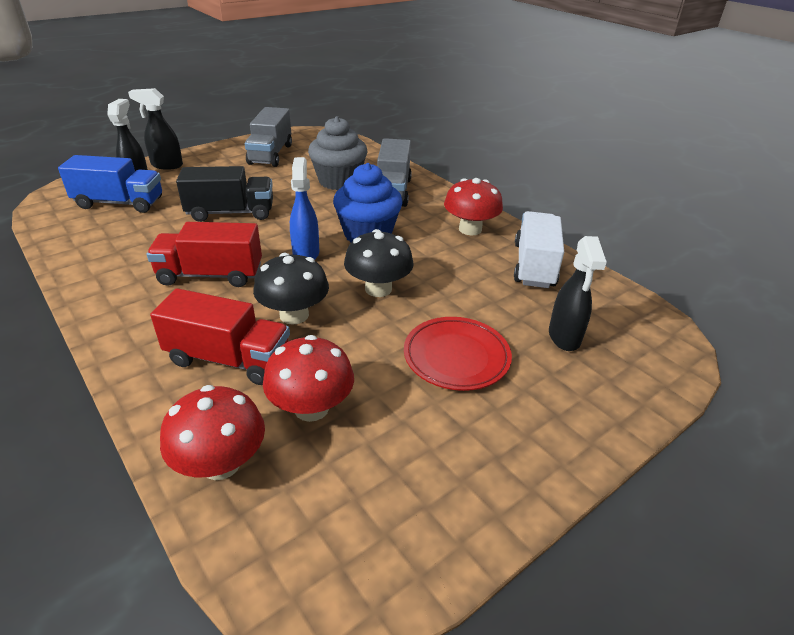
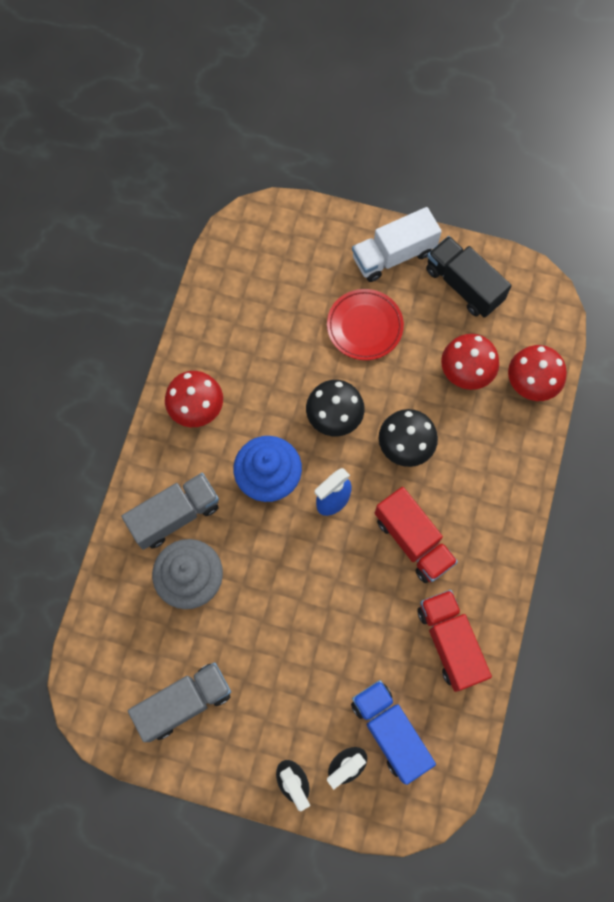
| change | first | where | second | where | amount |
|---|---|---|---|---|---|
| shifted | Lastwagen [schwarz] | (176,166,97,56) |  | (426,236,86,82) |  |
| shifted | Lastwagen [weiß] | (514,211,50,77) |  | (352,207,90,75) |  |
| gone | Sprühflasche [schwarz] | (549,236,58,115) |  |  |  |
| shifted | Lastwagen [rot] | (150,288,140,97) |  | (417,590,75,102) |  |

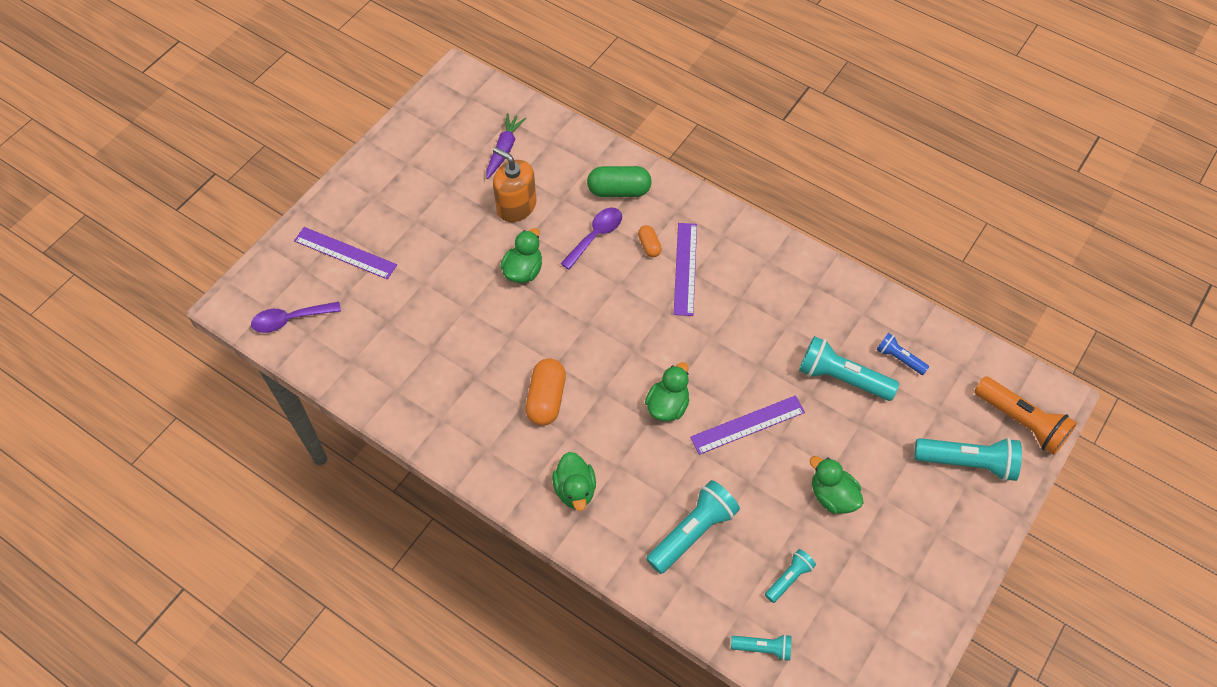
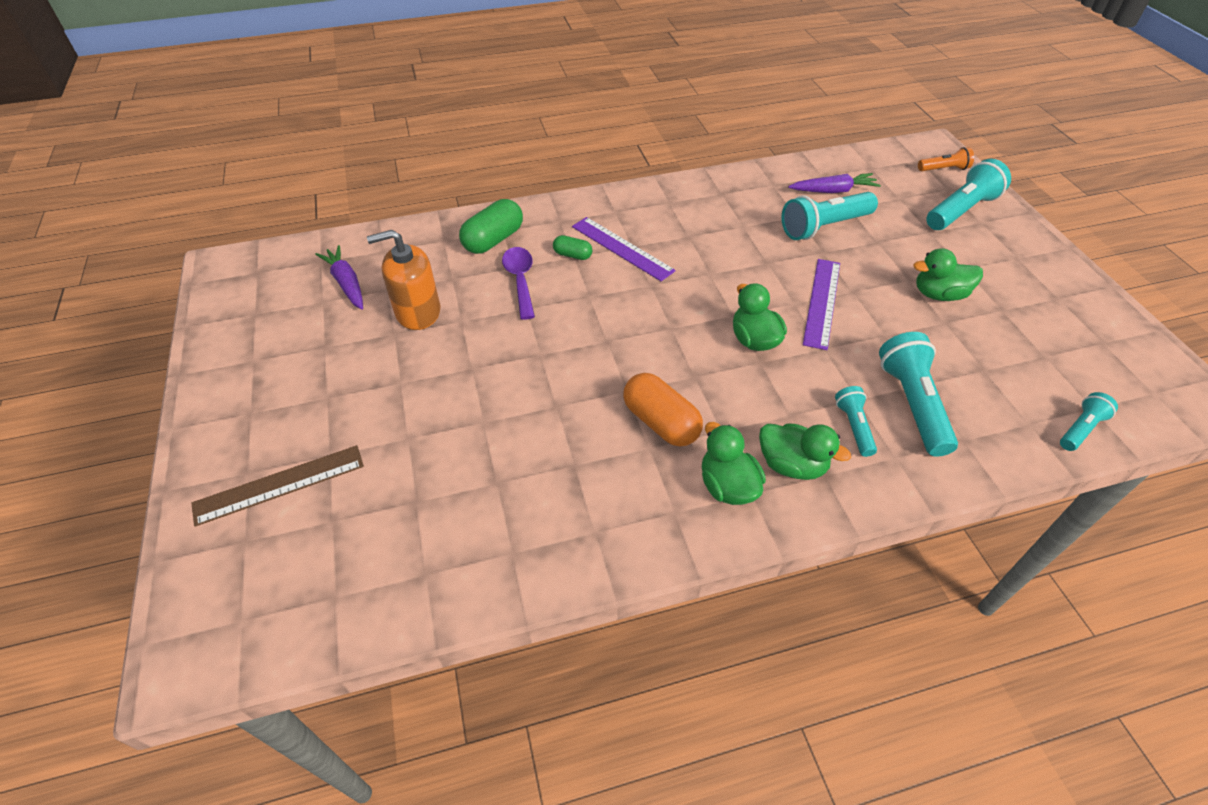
| change | first | where | second | where | amount |
|---|---|---|---|---|---|
| repainted | Kapsel [orange] | (638,225,24,32) | Kapsel [grün] | (553,235,39,25) |  |
| repainted | Lineal [lila] | (294,227,103,53) | Lineal [braun] | (191,445,173,82) |  |
| shifted | Ente [grün] | (500,228,42,55) |  | (702,422,64,83) |  |
| gone | Löffel [lila] | (251,302,90,31) |  |  |  |
| swapped | Taschenlampe [blau] | (876,333,53,42) | Karotte [lila] | (788,173,93,20) |  |
| scaled | Taschenlampe [orange] | (974,376,103,79) |  | (918,147,56,24) | x0.55 |
| shifted | Taschenlampe [türkis] | (765,549,51,54) |  | (835,386,42,71) |  |

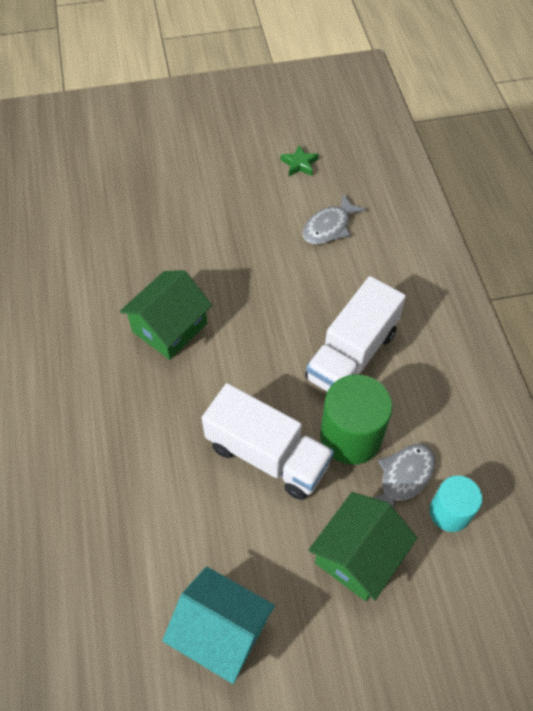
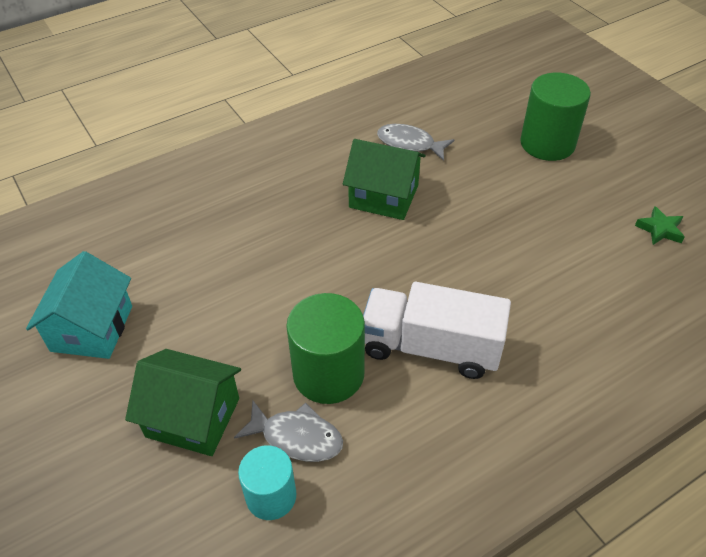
| change | first | where | second | where | amount |
|---|---|---|---|---|---|
| shifted | Fisch [grau] | (303,193,64,51) |  | (377,124,77,37) |  |
| gone | Lastwagen [weiß] | (202,383,132,117) |  |  |  |
| new |  |  | Vollzylinder [grün] | (520,73,71,88) |  |

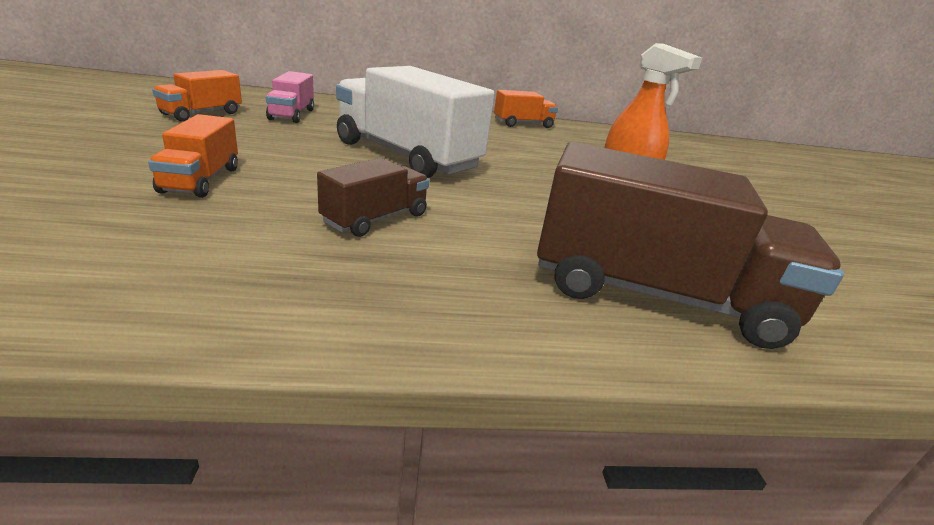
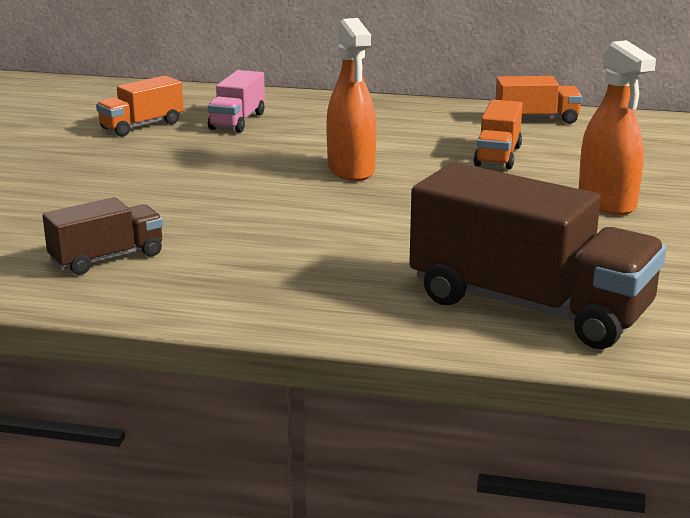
| change | first | where | second | where | amount |
|---|---|---|---|---|---|
| swapped | Lastwagen [weiß] | (336,66,159,112) | Sprühflasche [orange] | (326,18,51,163) |  |
| shifted | Lastwagen [orange] | (148,114,90,84) |  | (473,100,50,69) |  |
| shifted | Lastwagen [braun] | (317,158,112,79) |  | (42,197,121,78) |  |

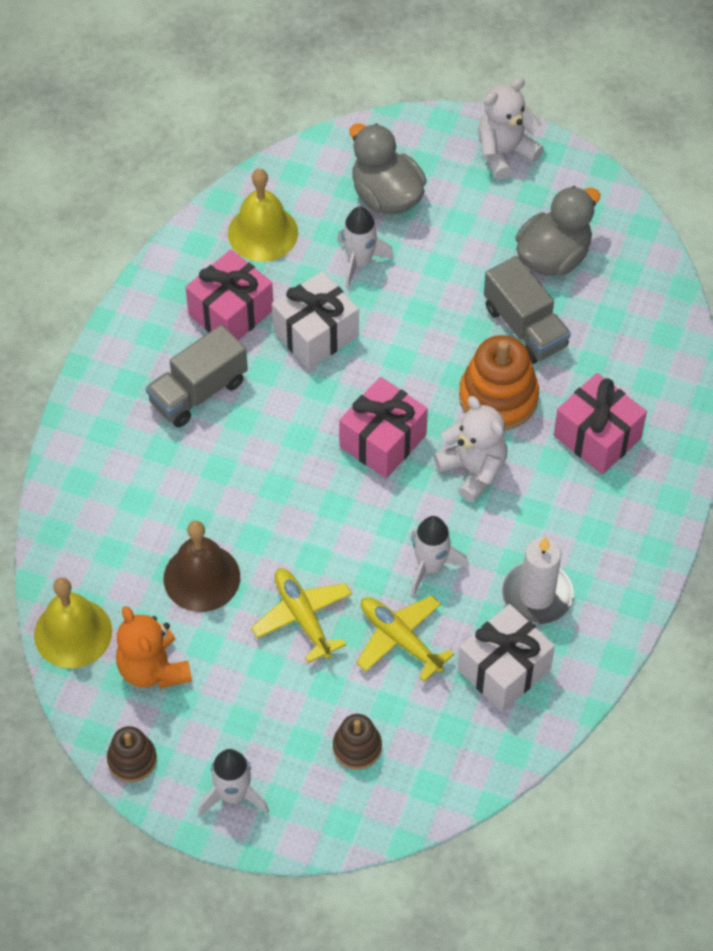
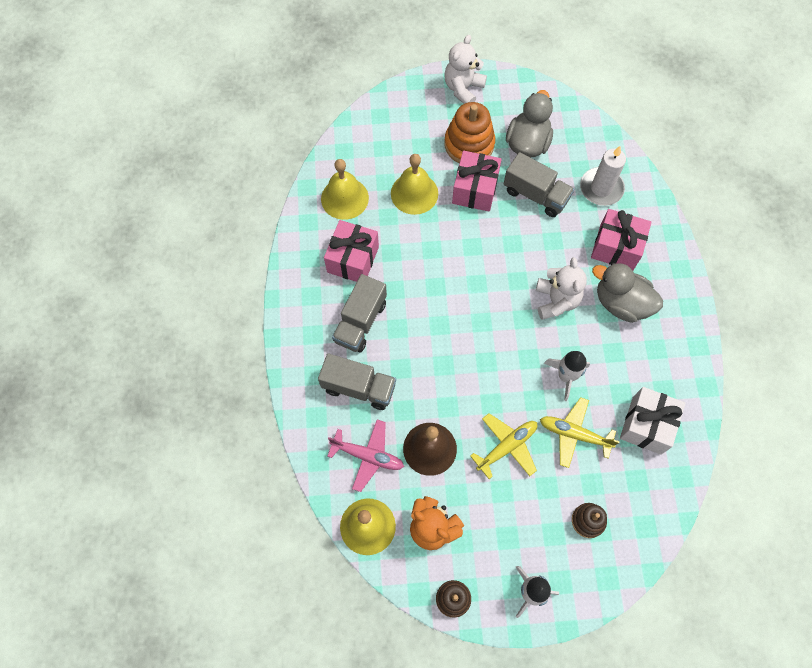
| change | first | where | second | where | amount |
|---|---|---|---|---|---|
| shifted | Ente [grau] | (349,123,78,92) |  | (592,263,71,60) |  |
| swapped | Rakete [weiß] | (337,206,57,83) | Glocke [gelb] | (391,154,47,61) |  |
| gone | Geschenk [weiß] | (272,271,87,98) |  |  |  |
| shifted | Stapelspielzeug [orange] | (459,335,80,95) |  | (444,102,51,62) |  |
| shifted | Geschenk [rosa] | (339,377,89,101) |  | (452,151,50,61) |  |
| rotated | Teddybär [weiß] | (434,396,73,107) |  | (536,257,51,63) | 60 degrees clockwise |
| shifted | Kerze [weiß] | (502,537,72,87) |  | (580,146,46,60) |  |
| rotated | Flugzeug [gelb] | (251,568,101,95) |  | (470,413,67,66) | 105 degrees clockwise |
| new |  |  | Lastwagen [grau] | (318,353,78,57) |  |
| new |  |  | Flugzeug [rosa] | (327,419,77,73) |  |

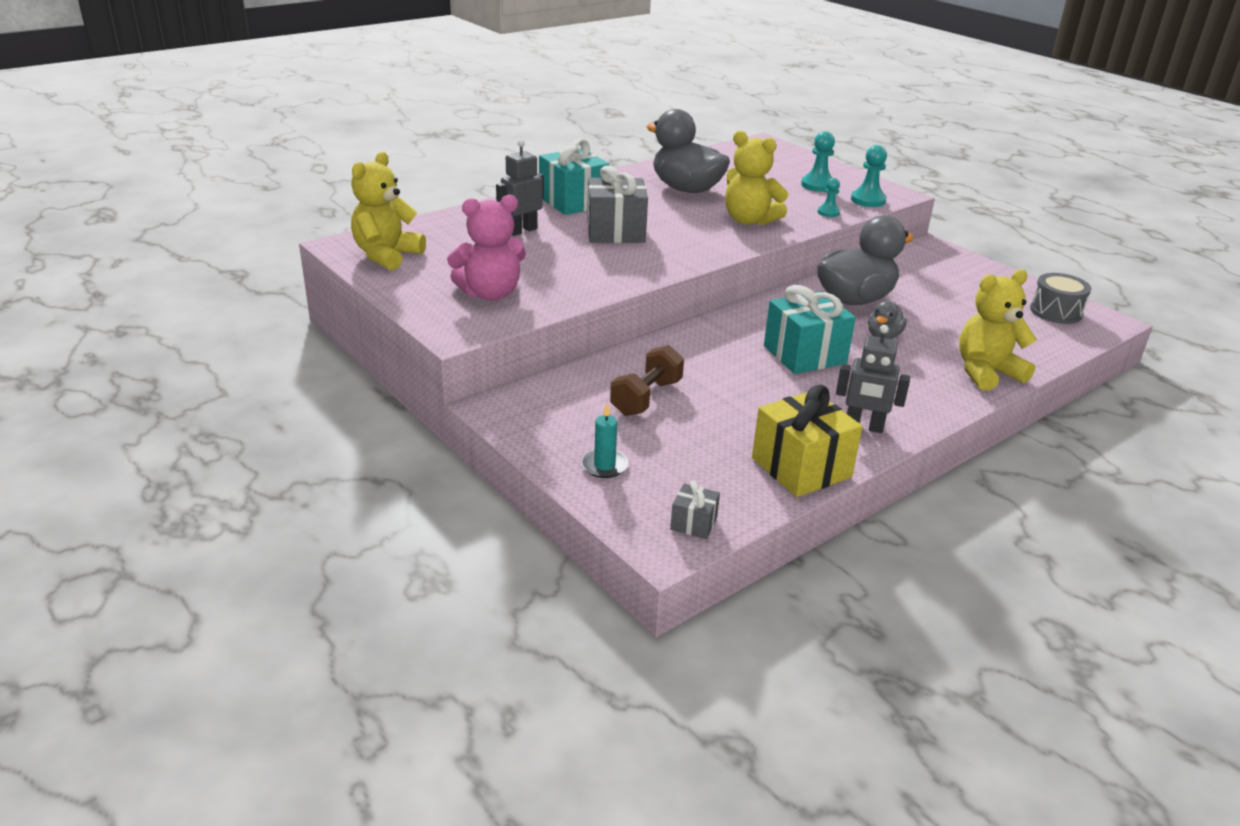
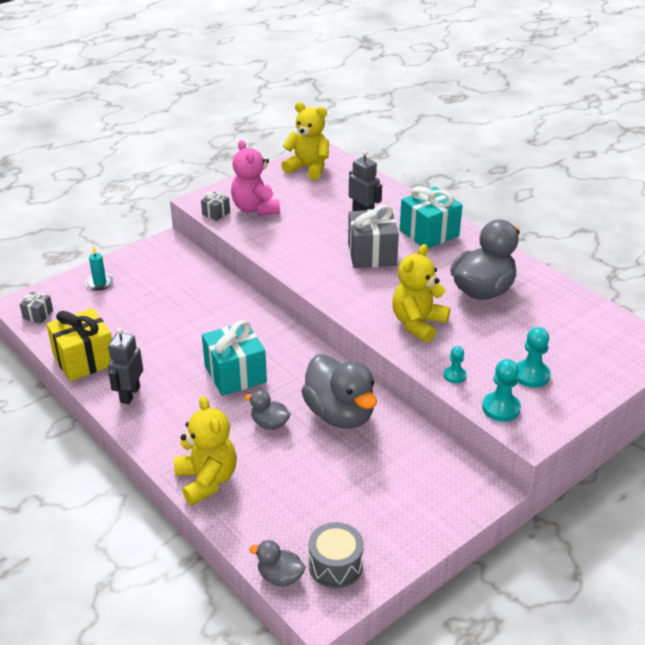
| change | first | where | second | where | amount |
|---|---|---|---|---|---|
| gone | Hantel [braun] | (610,345,74,71) |  |  |  |
| new |  |  | Geschenk [grau] | (201,192,29,29) |  |
| new |  |  | Ente [grau] | (249,540,57,47) |  |

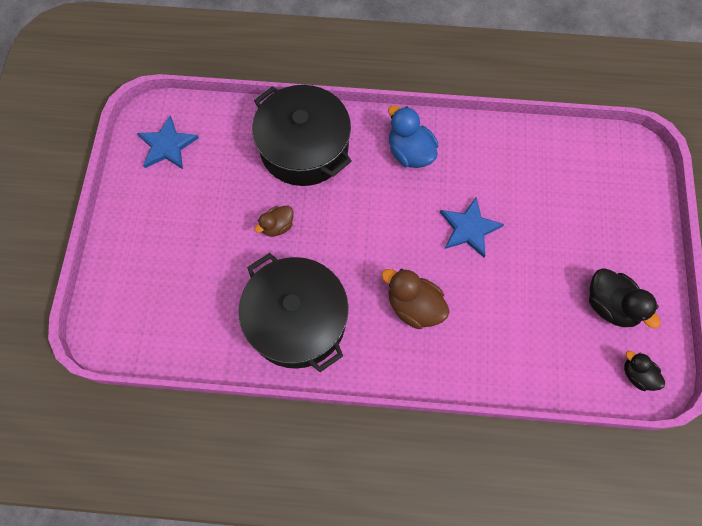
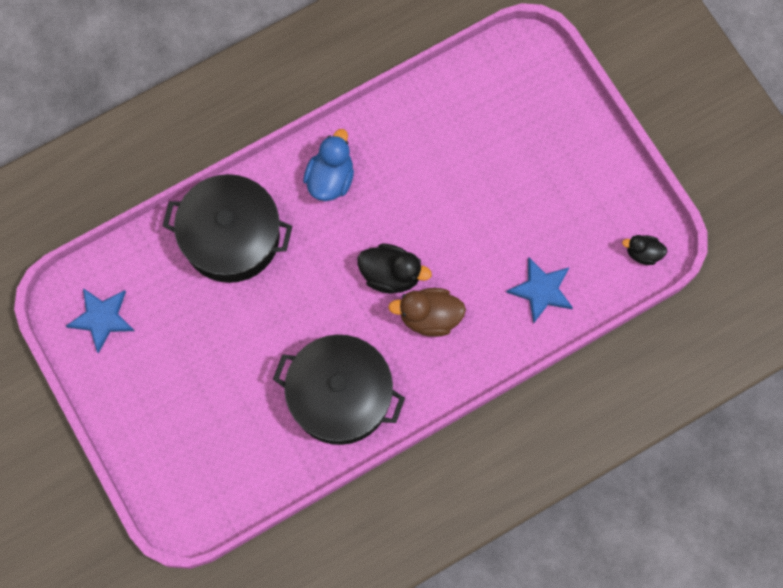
| change | first | where | second | where | amount |
|---|---|---|---|---|---|
| rotated | Ente [blau] | (388,105,50,63) |  | (303,129,51,72) | 90 degrees clockwise |
| shifted | Stern [blau] | (440,197,64,61) |  | (506,258,67,66) |  |
| gone | Ente [braun] | (254,206,40,31) |  |  |  |
| shifted | Ente [schwarz] | (589,268,72,61) |  | (357,244,75,49) |  |

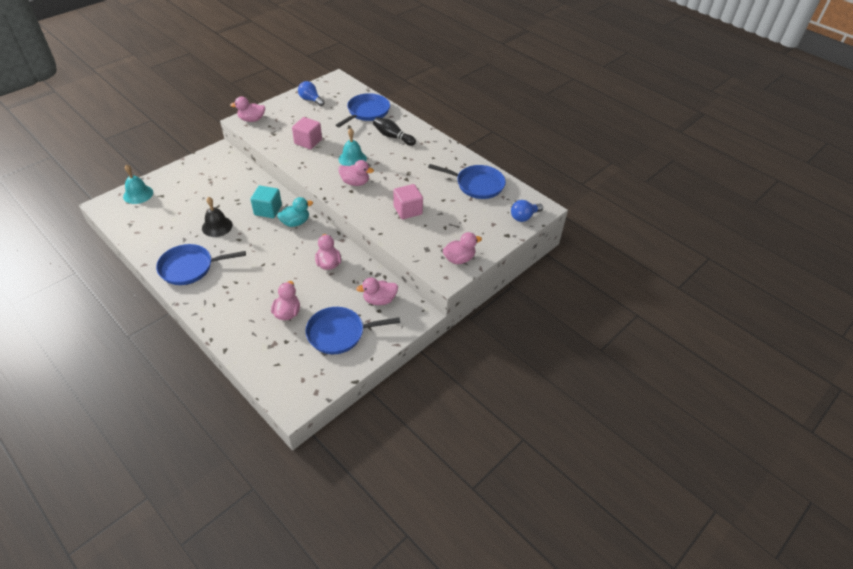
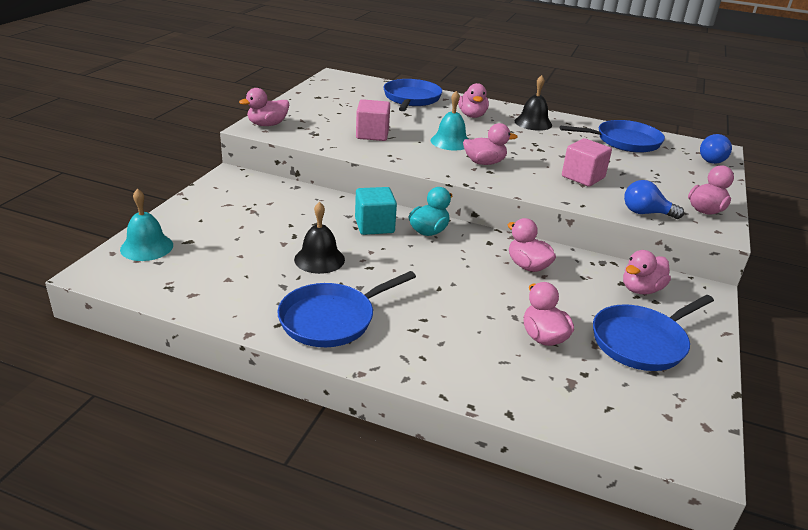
| change | first | where | second | where | amount |
|---|---|---|---|---|---|
| shifted | Glühbirne [blau] | (298,81,27,25) |  | (624,180,60,39) |  |
| swapped | Bowlingkegel [schwarz] | (373,117,43,29) | Ente [rosa] | (458,83,31,35) |  |
| new |  |  | Glocke [schwarz] | (515,75,37,56) |  |

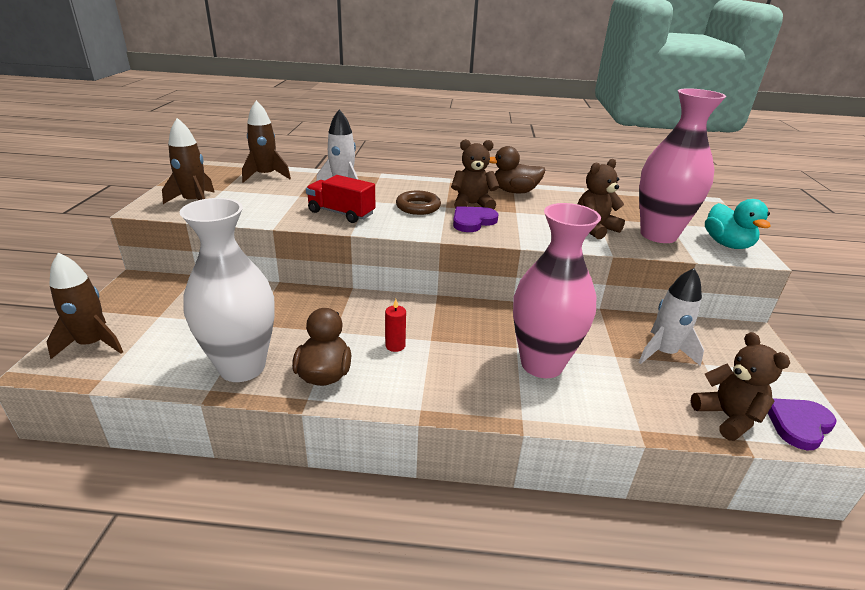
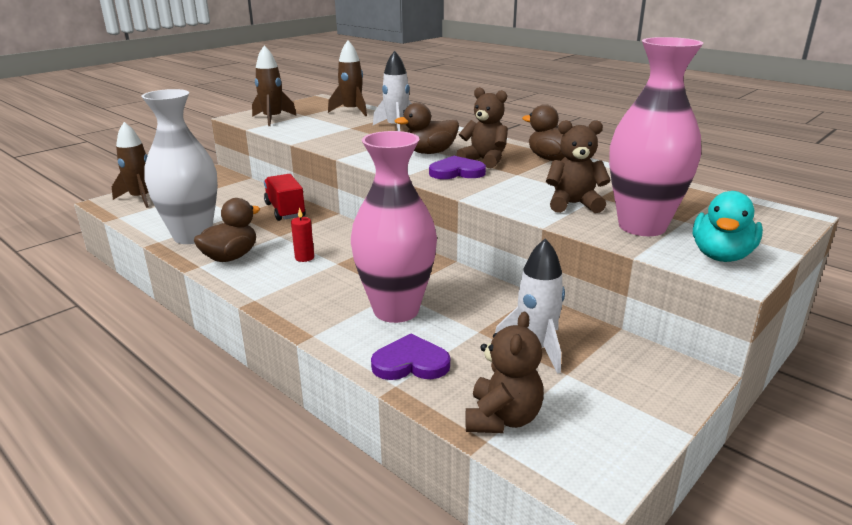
| change | first | where | second | where | amount |
|---|---|---|---|---|---|
| shifted | Lastwagen [rot] | (306,175,69,48) |  | (264,174,42,47) |  |
| swapped | Ring [braun] | (396,191,45,24) | Ente [braun] | (394,103,65,51) |  |
| shifted | Herz [lila] | (768,398,69,52) |  | (371,333,79,47) |  |

